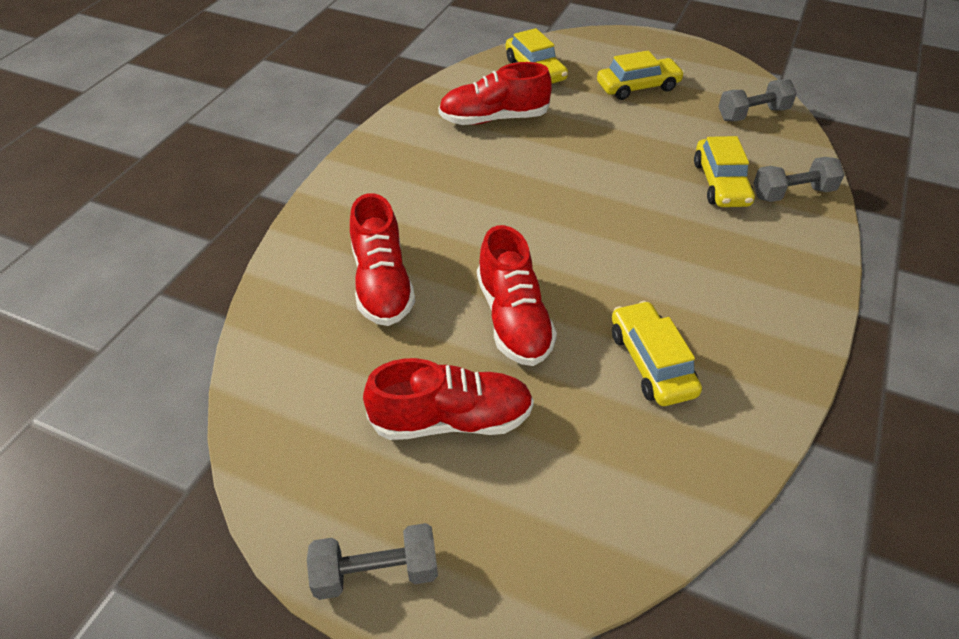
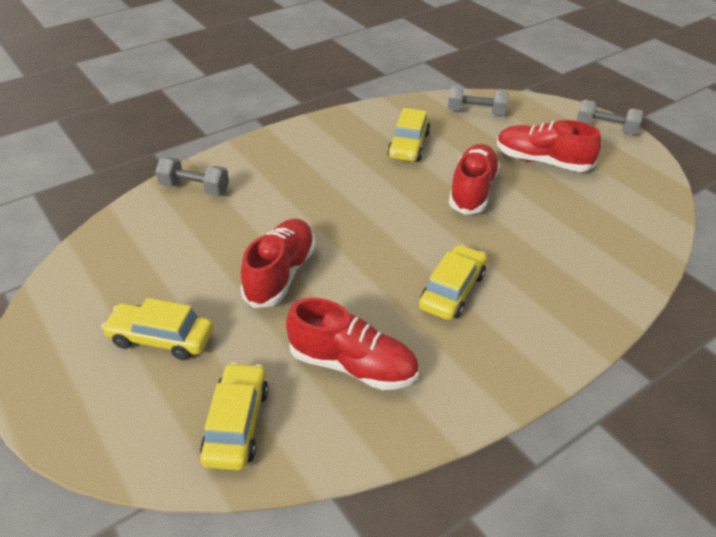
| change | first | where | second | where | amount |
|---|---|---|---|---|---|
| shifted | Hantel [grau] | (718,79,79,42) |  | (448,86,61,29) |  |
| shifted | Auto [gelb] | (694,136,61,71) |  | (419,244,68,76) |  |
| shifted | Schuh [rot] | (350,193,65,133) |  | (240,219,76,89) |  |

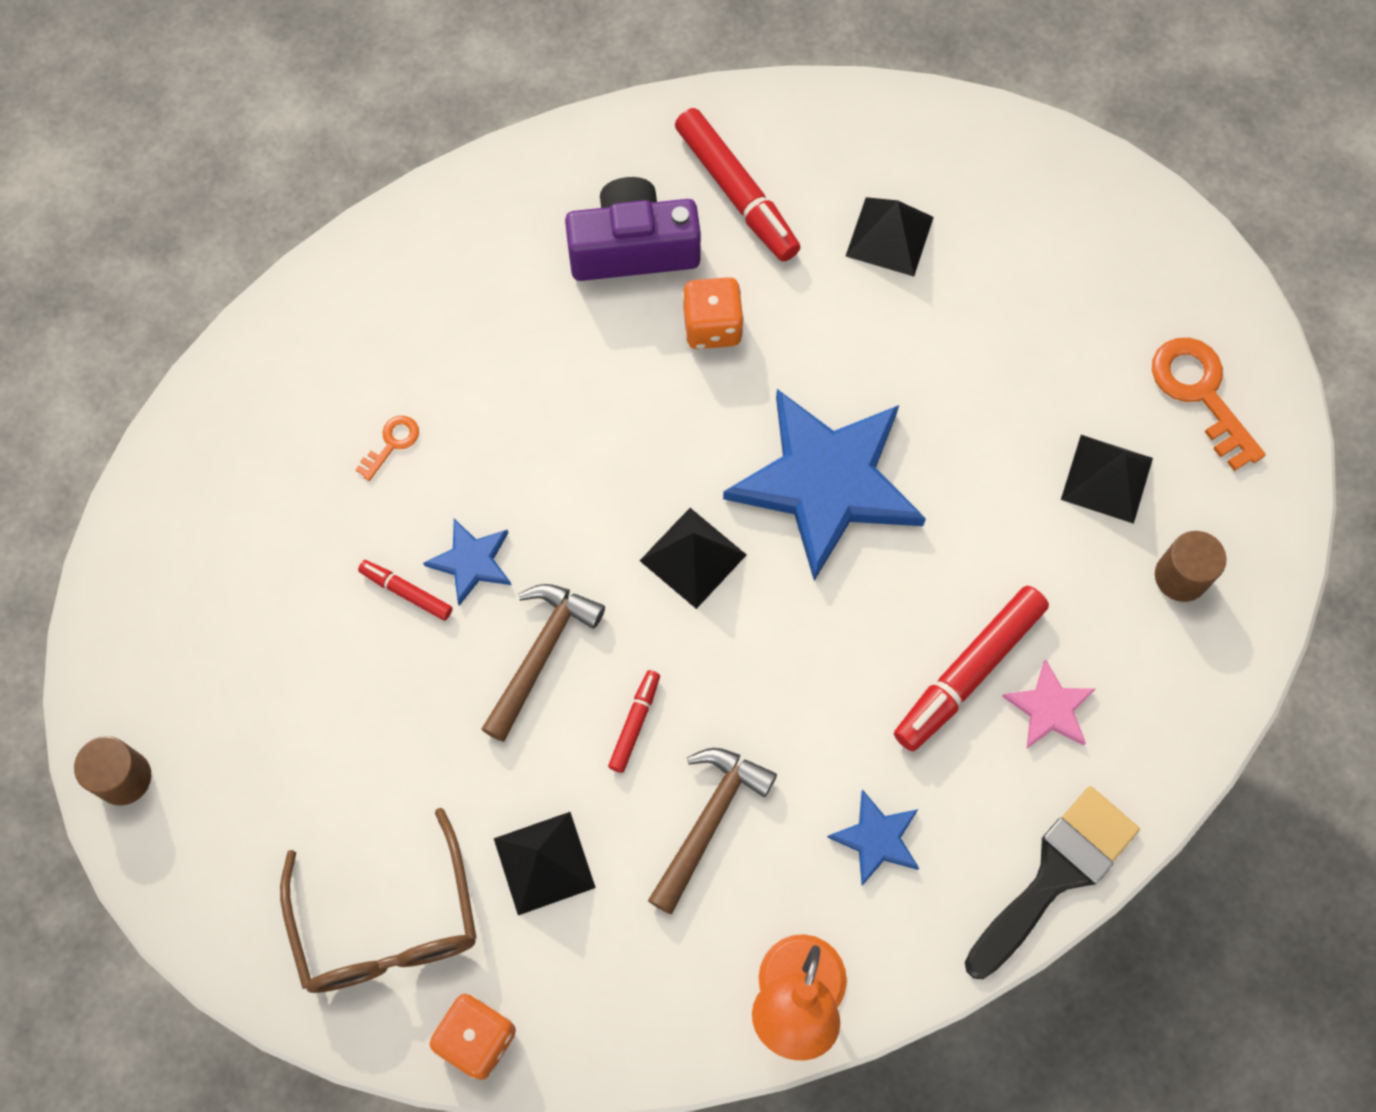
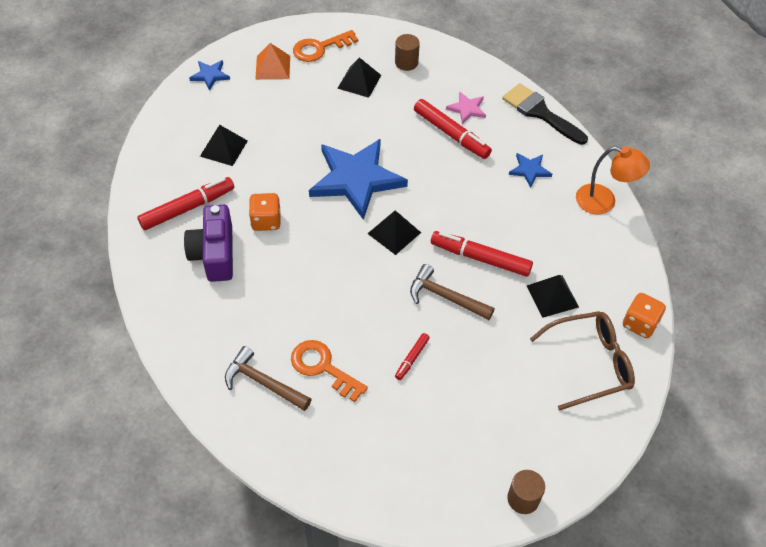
| change | first | where | second | where | amount |
|---|---|---|---|---|---|
| scaled | Schlüssel [orange] | (356,416,63,65) |  | (291,340,77,62) | x1.96 |
| shifted | Stern [blau] | (423,519,88,87) |  | (189,60,41,31) |  |
| scaled | Filzstift [rot] | (608,670,52,103) |  | (431,231,102,46) | x1.96 |
| shifted | Hammer [braun] | (648,748,129,166) |  | (225,346,87,65) |  |
| new |  |  | Pyramide [orange] | (255,43,35,37) |  |

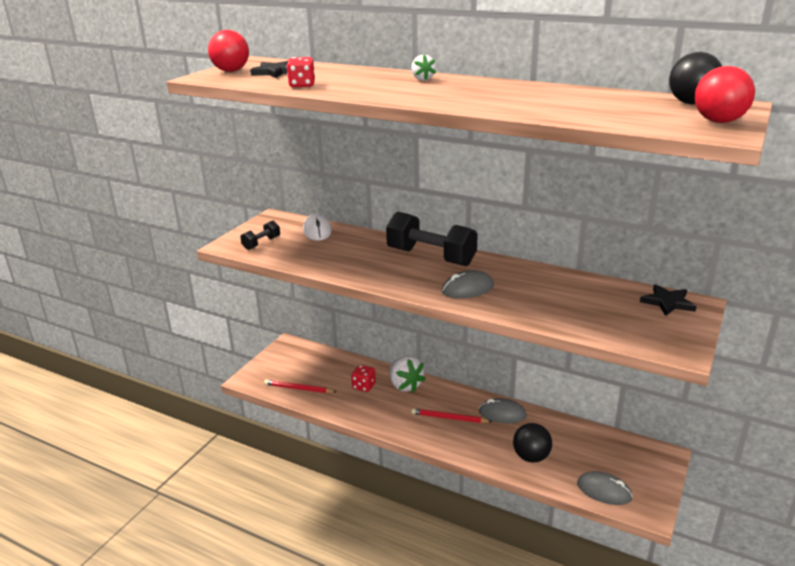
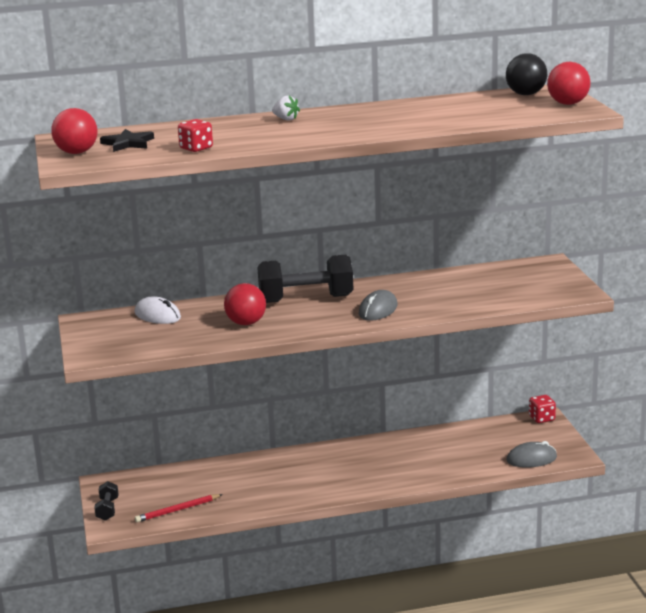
| change | first | where | second | where | amount |
|---|---|---|---|---|---|
| shifted | Hantel [schwarz] | (240,221,40,29) |  | (94,481,25,40) |  |
| gone | Stern [schwarz] | (640,284,57,32) |  |  |  |
| gone | Erdbeere [weiß] | (389,356,37,37) |  |  |  |
| shifted | Spielwürfel [rot] | (351,365,25,27) |  | (529,395,27,28) |  |
| gone | Computermaus [grau] | (479,398,47,25) |  |  |  |
| gone | Bleistift [rot] | (411,408,81,15) |  |  |  |
| gone | Ball [schwarz] | (513,423,39,40) |  |  |  |
| new |  |  | Ball [rot] | (224,283,42,42) |  |

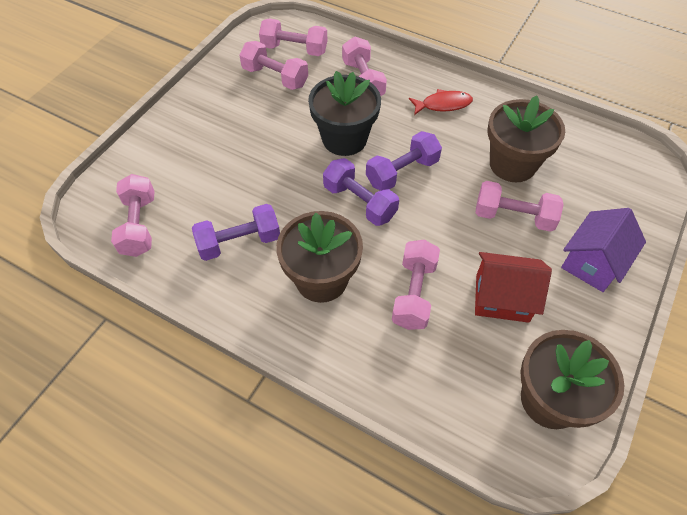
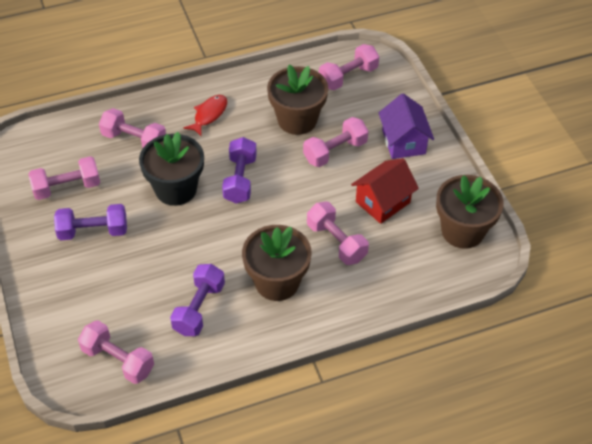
| change | first | where | second | where | amount |
|---|---|---|---|---|---|
| shifted | Hantel [rosa] | (259,18,68,38) |  | (319,44,60,46) |  |
| shifted | Hantel [lila] | (323,158,76,68) |  | (54,204,73,36) |  |

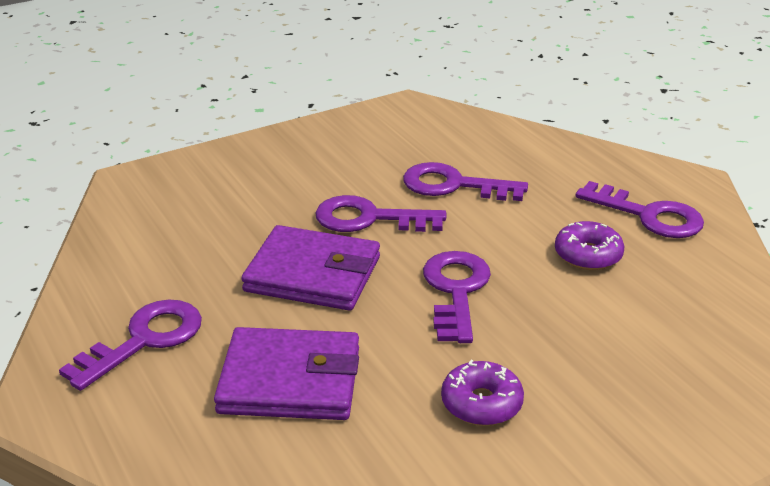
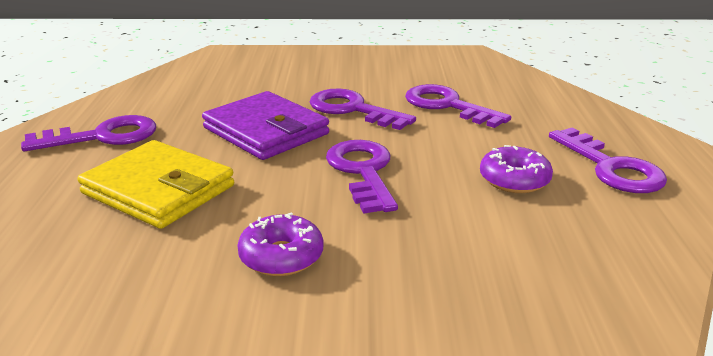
| change | first | where | second | where | amount |
|---|---|---|---|---|---|
| rotated | Schlüssel [lila] | (423,251,68,92) |  | (326,140,72,74) | 45 degrees counterclockwise |
| repainted | Geldbörse [lila] | (214,327,145,93) | Geldbörse [gelb] | (77,140,157,89) |  |

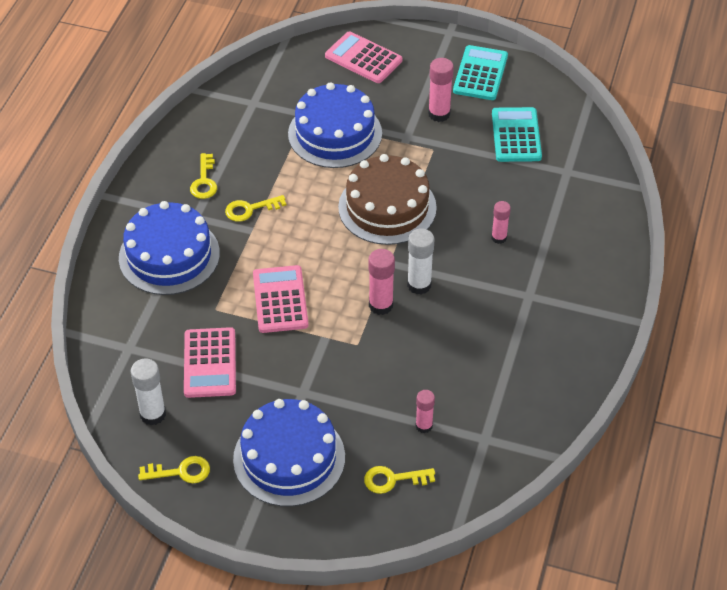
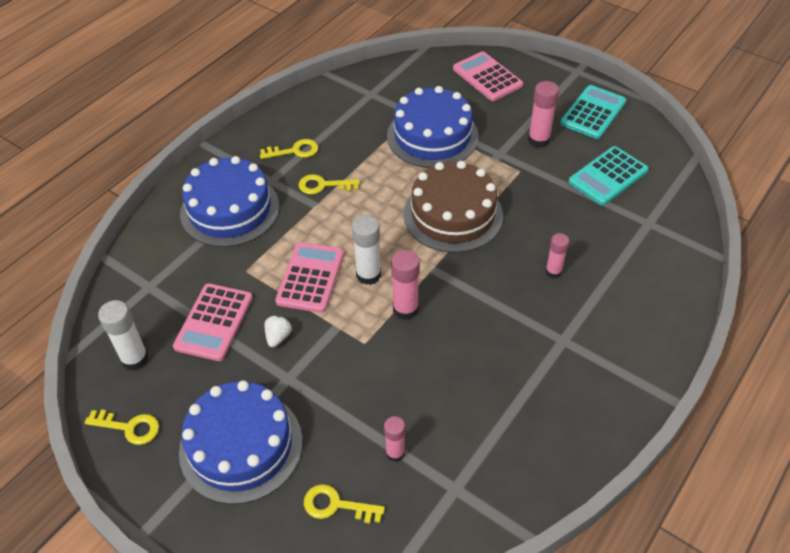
| change | first | where | second | where | amount |
|---|---|---|---|---|---|
| rotated | Taschenrechner [türkis] | (492,107,50,55) |  | (569,146,80,60) | 150 degrees counterclockwise |
| rotated | Schlüssel [gelb] | (190,153,27,46) |  | (260,139,58,20) | 120 degrees counterclockwise |
| shifted | Klebestift [weiß] | (407,228,27,67) |  | (352,215,29,70) |  |
| new |  |  | Erdbeere [weiß] | (264,316,28,31) |  |

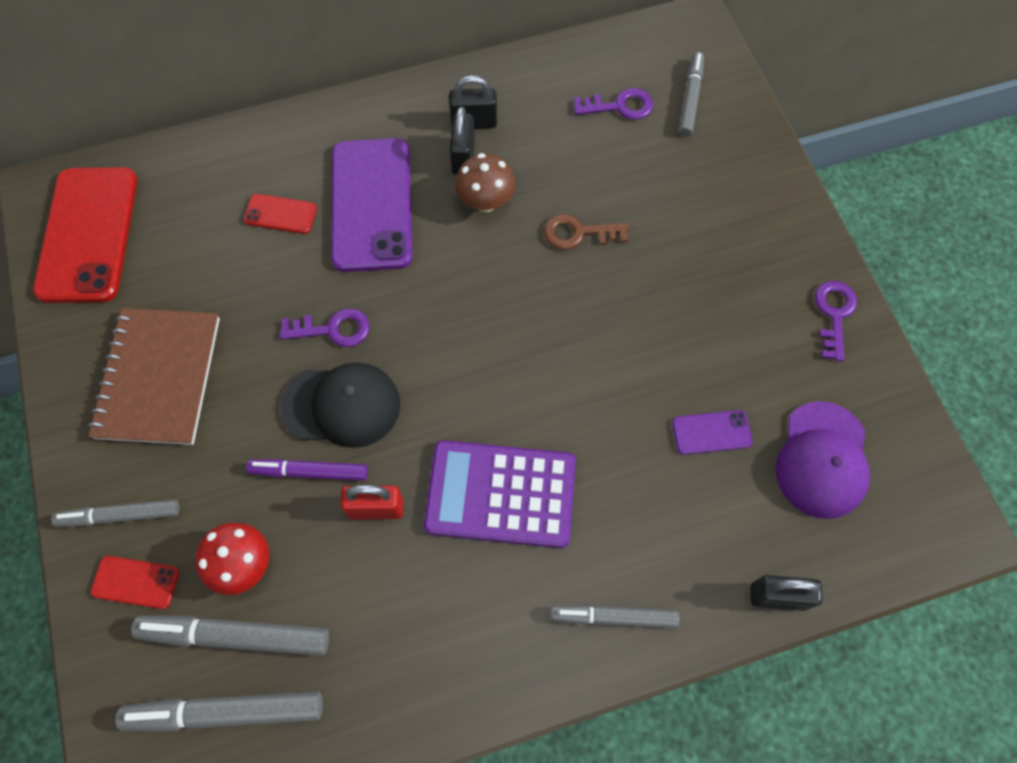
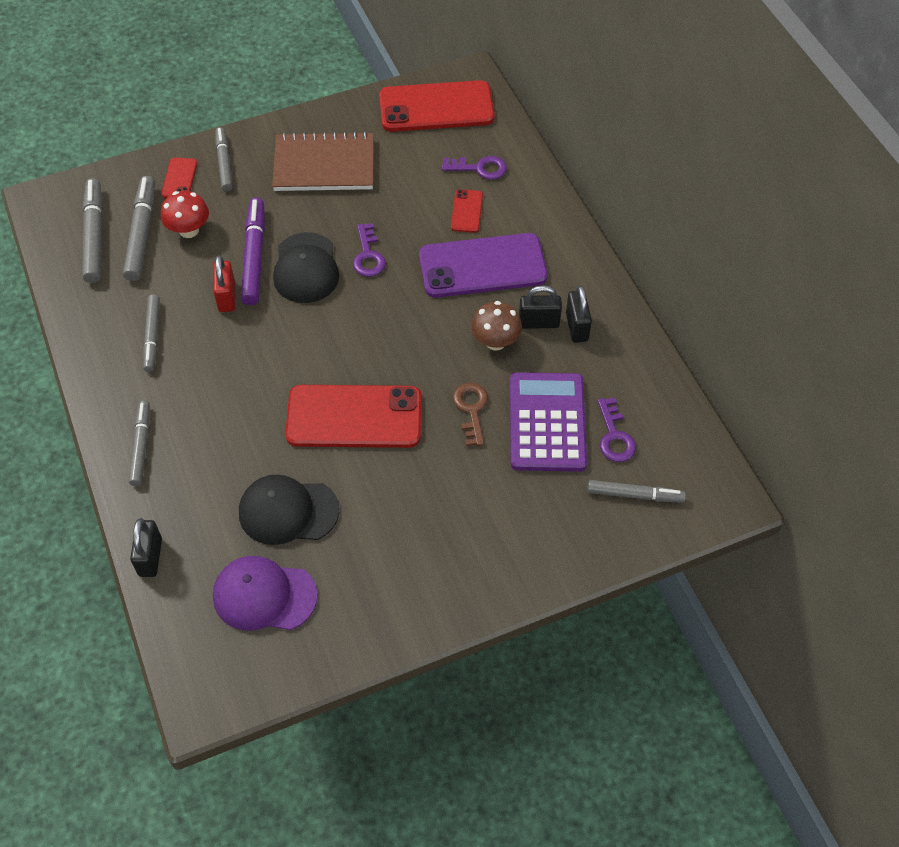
| change | first | where | second | where | amount |
|---|---|---|---|---|---|
| shifted | Schlüssel [lila] | (815,281,42,80) |  | (442,156,65,24) |  |
| swapped | Handy [lila] | (672,410,81,45) | Kappe [schwarz] | (239,474,100,71) |  |
| shifted | Taschenrechner [lila] | (424,440,152,108) |  | (510,372,77,100) |  |
| scaled | Filzstift [lila] | (246,459,122,22) |  | (241,198,24,107) | x1.50 |
| new |  |  | Filzstift [grau] | (143,294,17,78) |  |
| new |  |  | Handy [rot] | (285,385,137,63) |  |

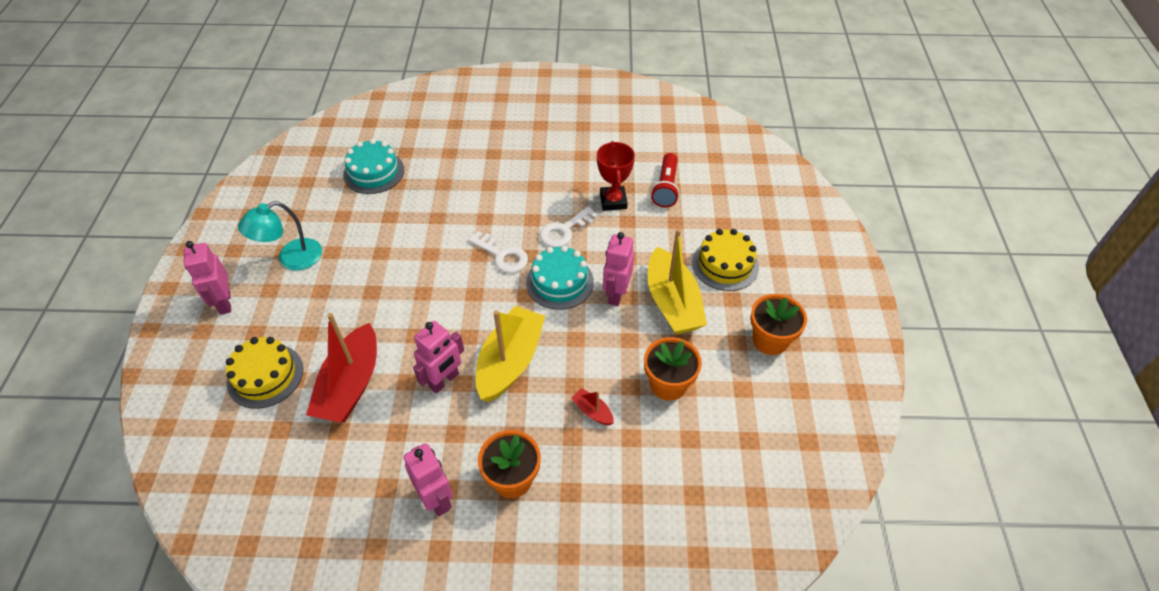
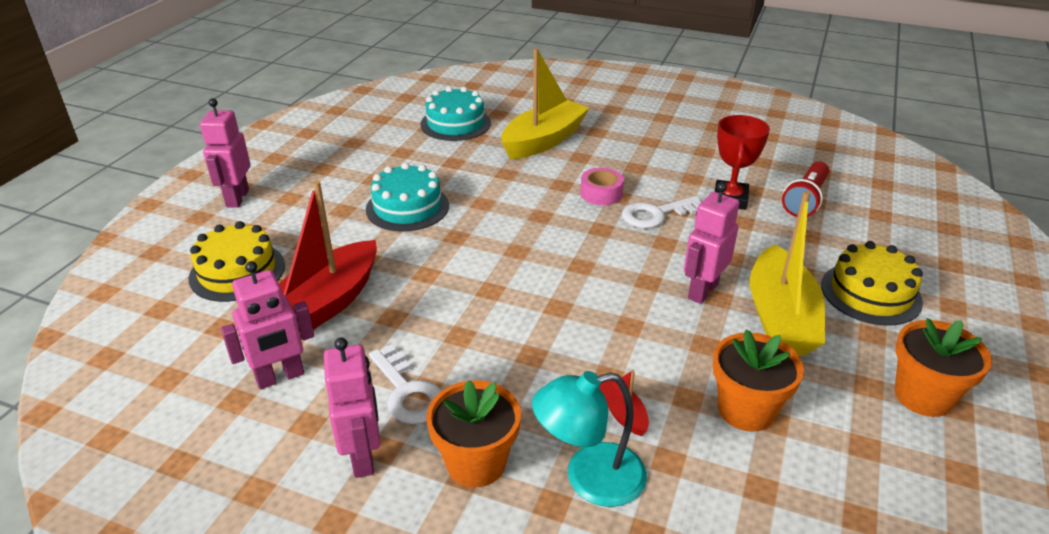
| change | first | where | second | where | amount |
|---|---|---|---|---|---|
| shifted | Lampe [türkis] | (238,201,84,69) |  | (532,371,115,136) |  |
| shifted | Schlüssel [weiß] | (468,231,60,42) |  | (369,344,73,80) |  |
| shifted | Kuchen [türkis] | (526,245,68,65) |  | (366,163,83,68) |  |
| shifted | Boot [gelb] | (476,306,69,96) |  | (501,48,88,111) |  |
| shifted | Roboter [rosa] | (413,321,51,73) |  | (221,261,93,128) |  |
| new |  |  | Klebeband [rosa] | (580,168,44,37) |  |

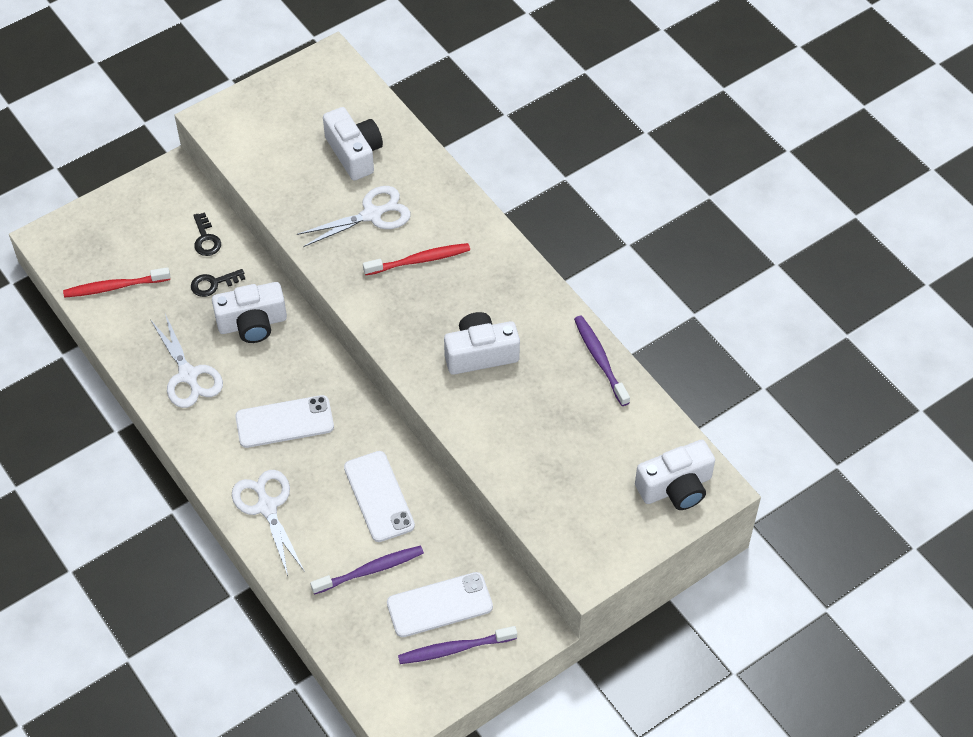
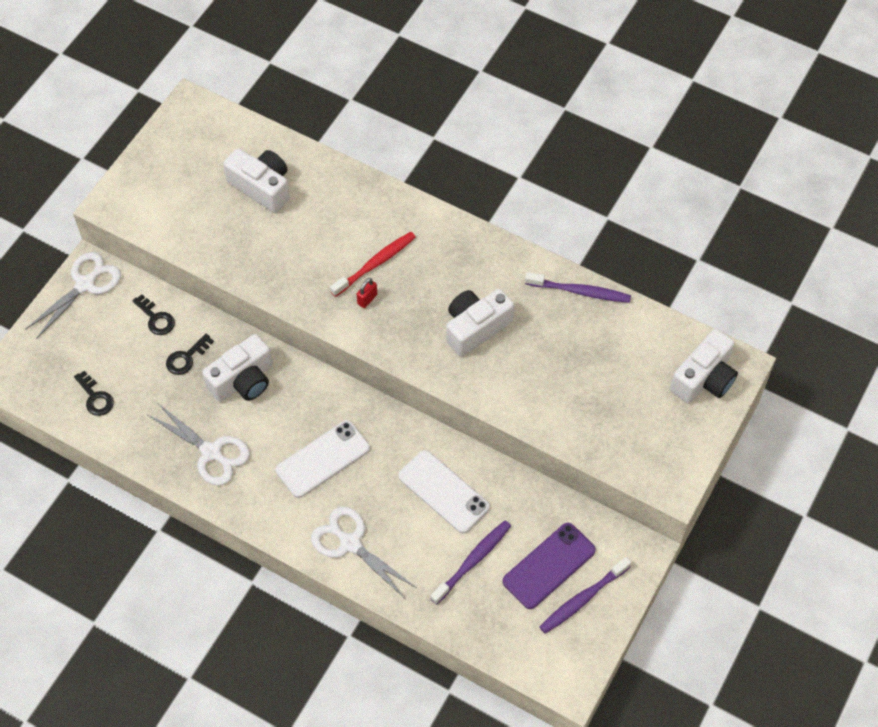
| change | first | where | second | where | amount |
|---|---|---|---|---|---|
| shifted | Schere [weiß] | (297,186,114,61) |  | (25,252,96,87) |  |
| swapped | Zahnbürste [rot] | (63,267,107,31) | Schlüssel [schwarz] | (74,371,40,45) |  |
| rotated | Zahnbürste [lila] | (574,315,56,91) |  | (525,272,106,31) | 150 degrees clockwise |
| repainted | Handy [weiß] | (387,572,106,65) | Handy [lila] | (503,523,93,86) |  |
| new |  |  | Vorhängeschloss [rot] | (357,278,20,30) |  |

